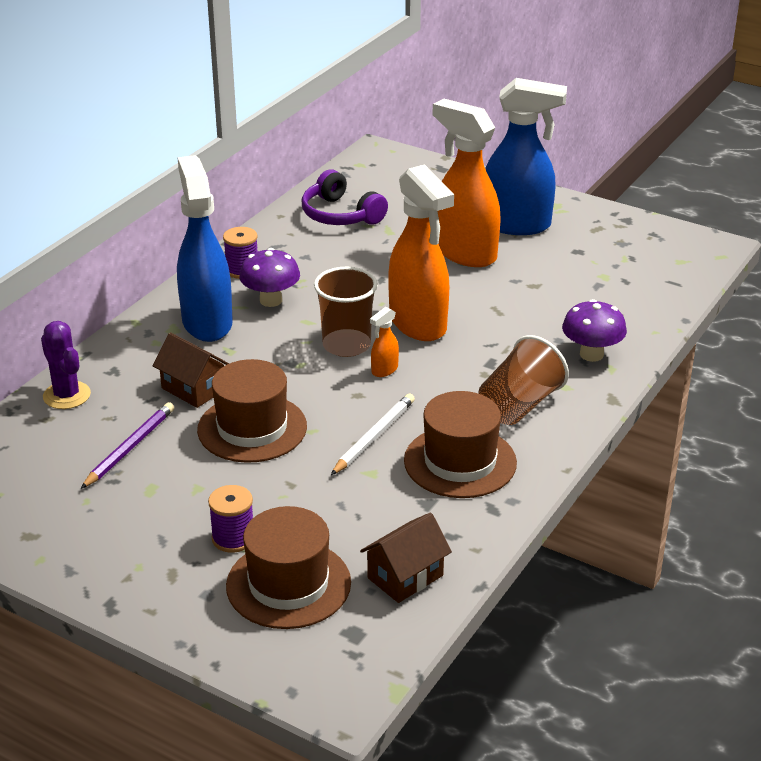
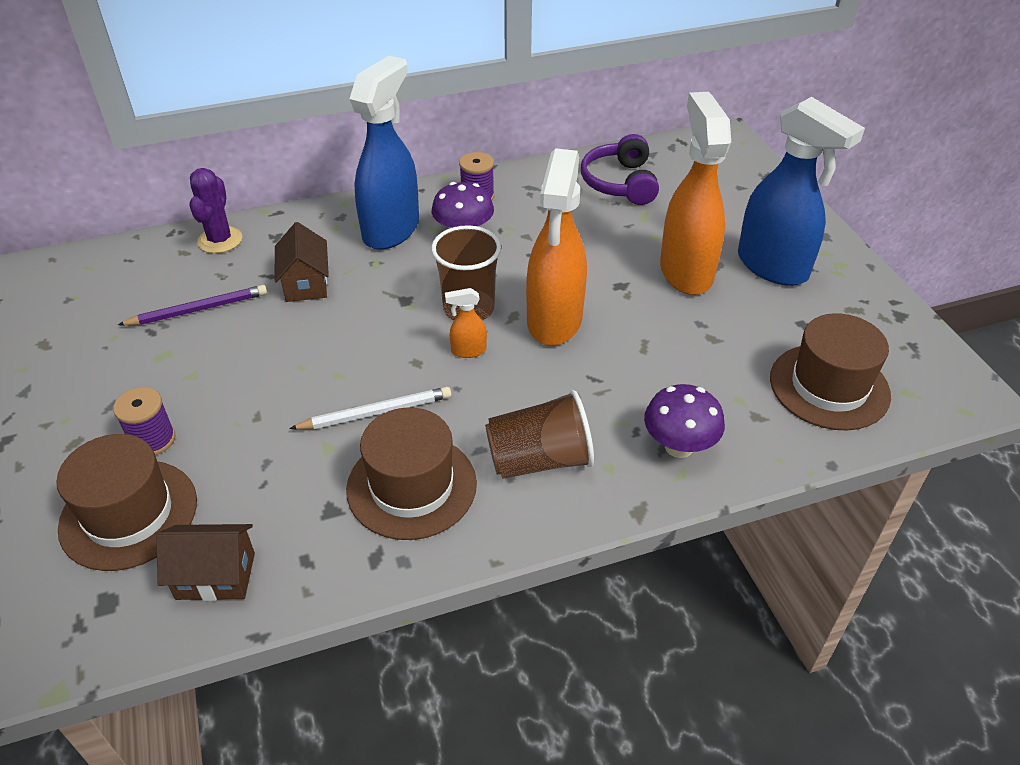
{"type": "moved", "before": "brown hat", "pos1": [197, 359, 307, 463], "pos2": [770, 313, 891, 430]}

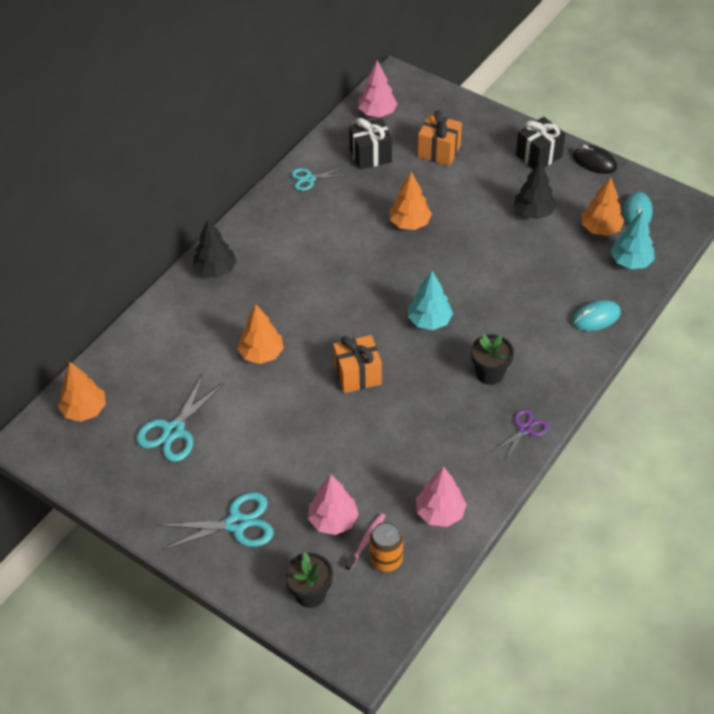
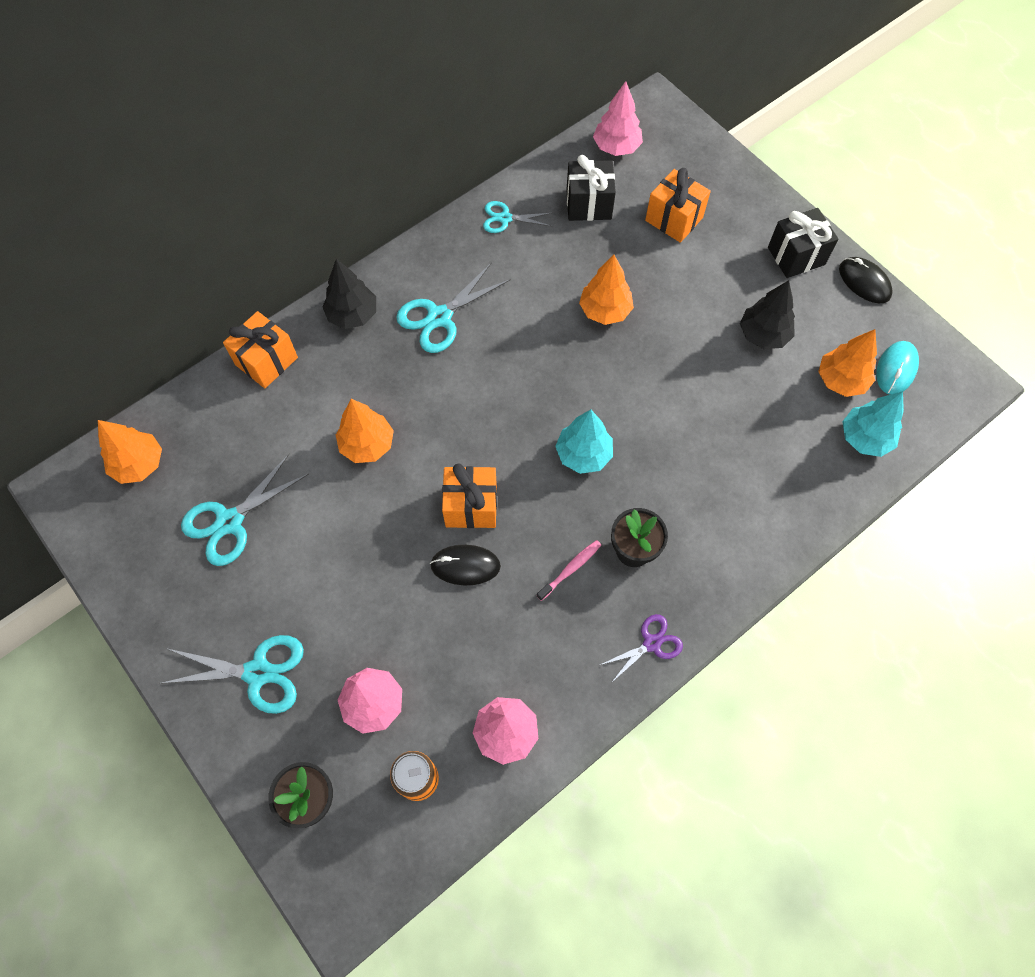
{"type": "moved", "before": "pink toothbrush", "pos1": [345, 513, 386, 571], "pos2": [537, 540, 601, 601]}
{"type": "removed", "before": "turquoise mouse", "pos1": [572, 300, 621, 331]}
{"type": "added", "after": "orange gift", "pos2": [223, 311, 298, 388]}
{"type": "added", "after": "turquoise scissors", "pos2": [396, 262, 511, 353]}
{"type": "added", "after": "black mouse", "pos2": [430, 545, 501, 585]}

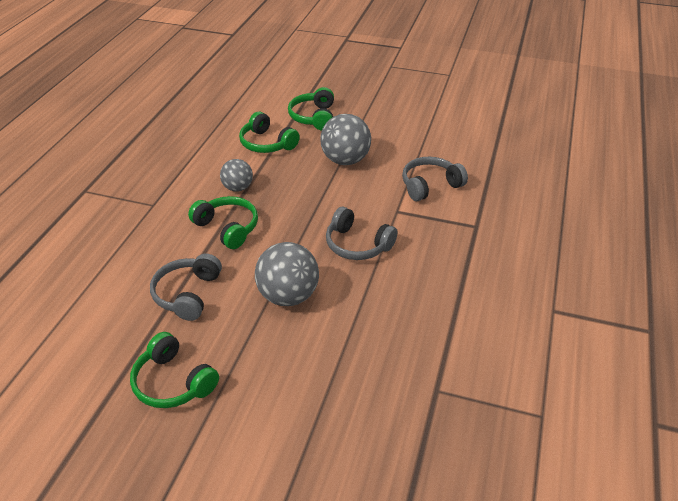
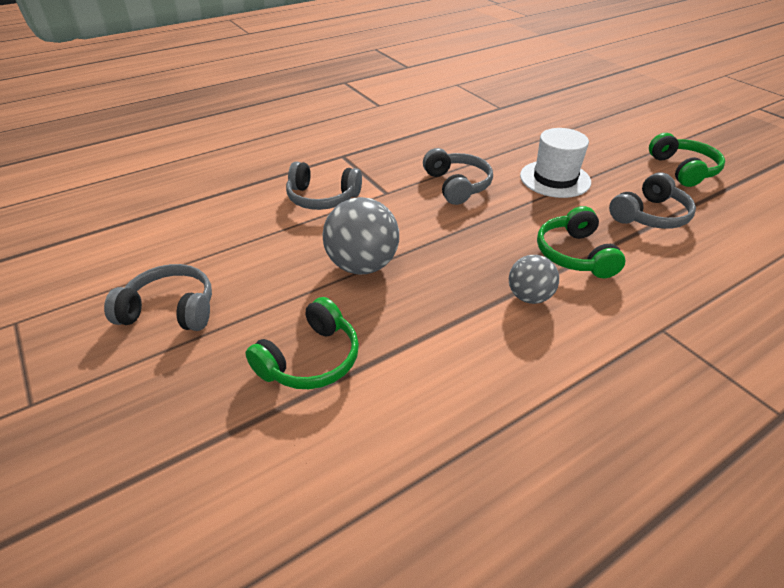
{"type": "removed", "before": "green headphones", "pos1": [239, 112, 300, 153]}
{"type": "replaced", "before": "grey ball", "after": "white hat", "pos1": [255, 242, 319, 306], "pos2": [520, 128, 591, 198]}
{"type": "added", "after": "grey headphones", "pos2": [104, 264, 212, 331]}

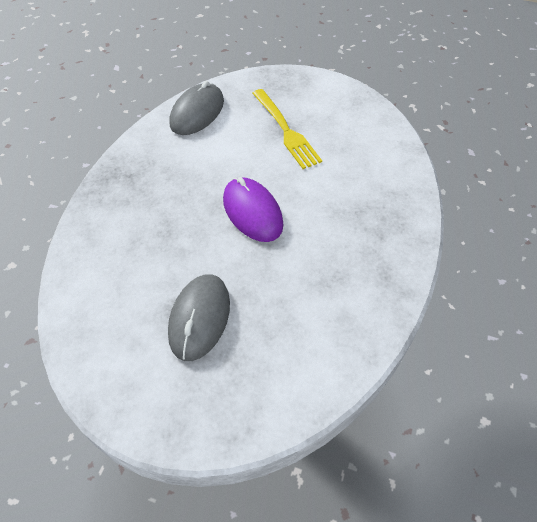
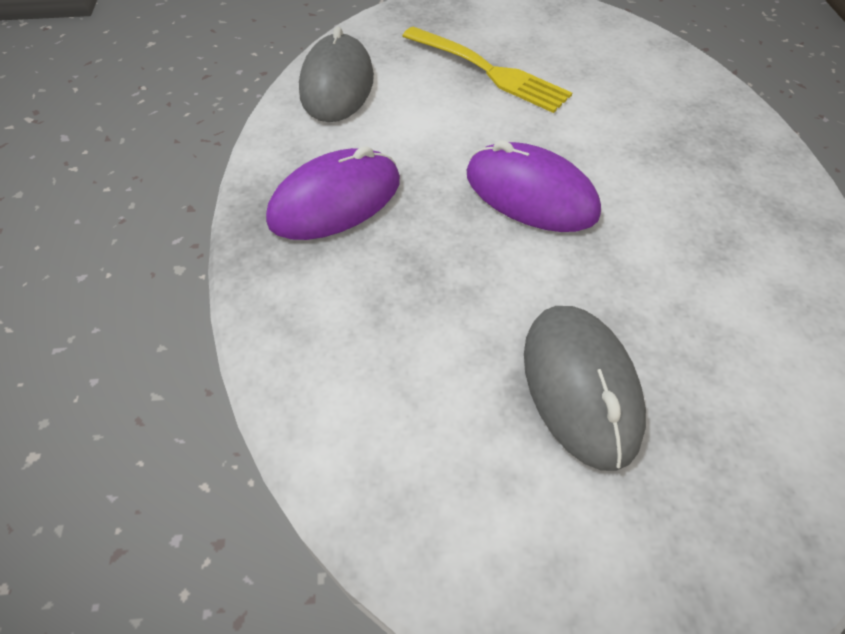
{"type": "added", "after": "purple mouse", "pos2": [266, 146, 400, 240]}

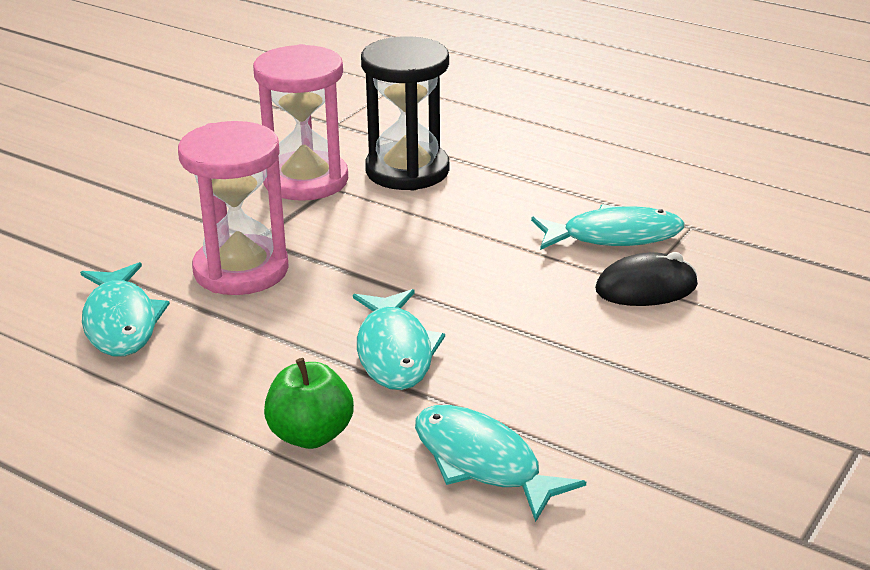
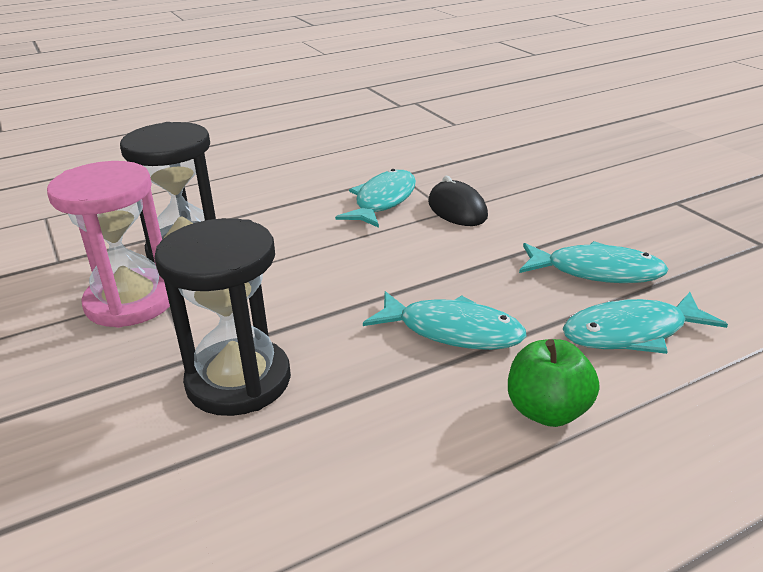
{"type": "moved", "before": "turquoise fish", "pos1": [80, 262, 170, 356], "pos2": [519, 241, 668, 283]}
{"type": "recoloured", "before": "pink hourglass", "after": "black hourglass", "pos1": [178, 121, 289, 295], "pos2": [154, 218, 291, 416]}
{"type": "turned", "before": "black mouse", "pos1": [595, 252, 698, 306], "pos2": [428, 176, 488, 226], "turn": -45}

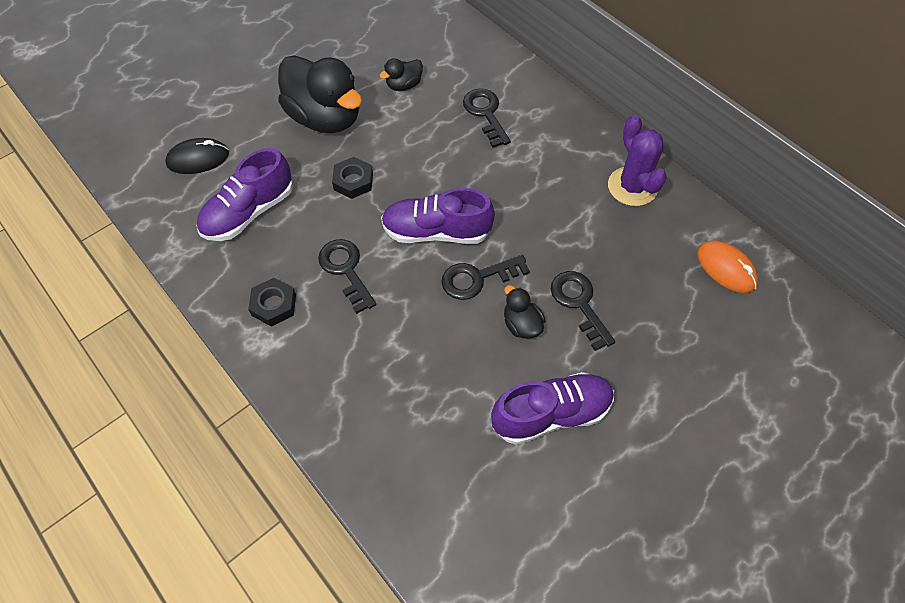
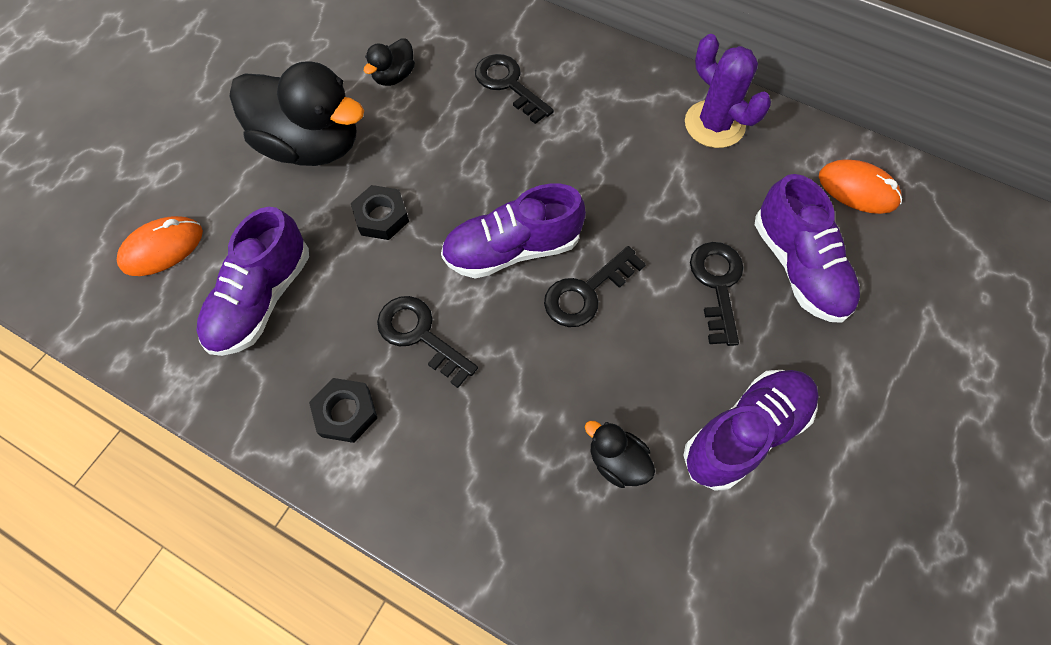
{"type": "recoloured", "before": "black mouse", "after": "orange mouse", "pos1": [165, 138, 229, 174], "pos2": [117, 216, 203, 276]}
{"type": "moved", "before": "black duck", "pos1": [504, 285, 545, 339], "pos2": [585, 421, 655, 488]}
{"type": "turned", "before": "black key", "pos1": [551, 271, 615, 351], "pos2": [690, 242, 743, 346], "turn": 45}
{"type": "added", "after": "purple shoe", "pos2": [755, 174, 860, 323]}

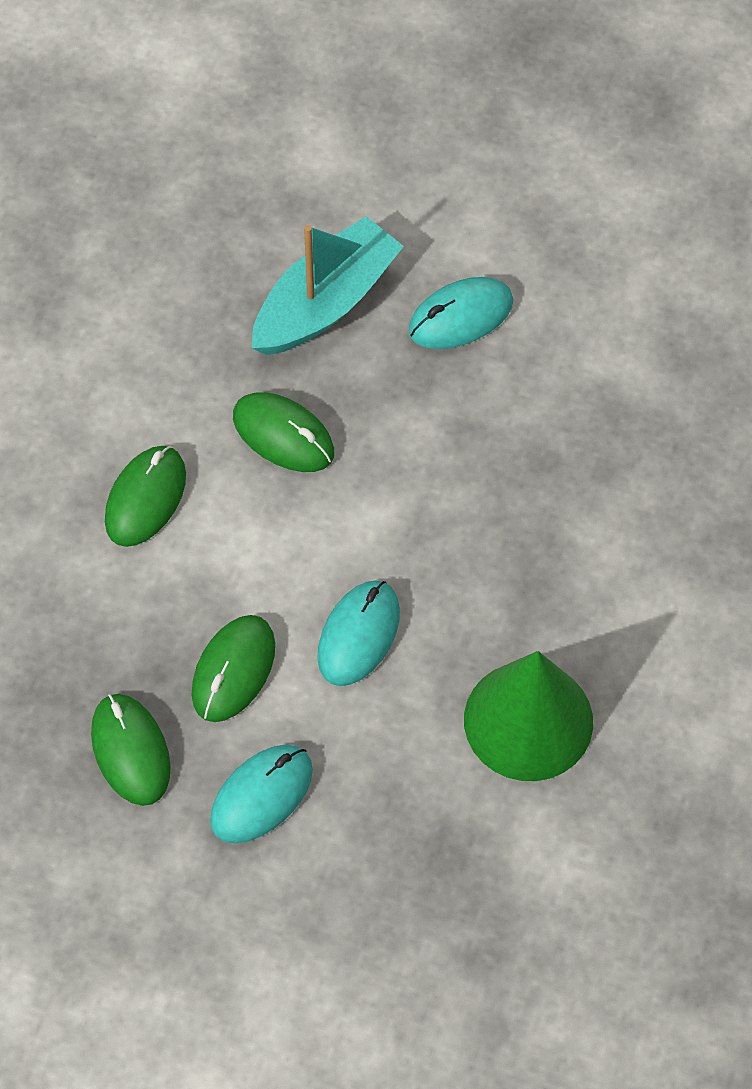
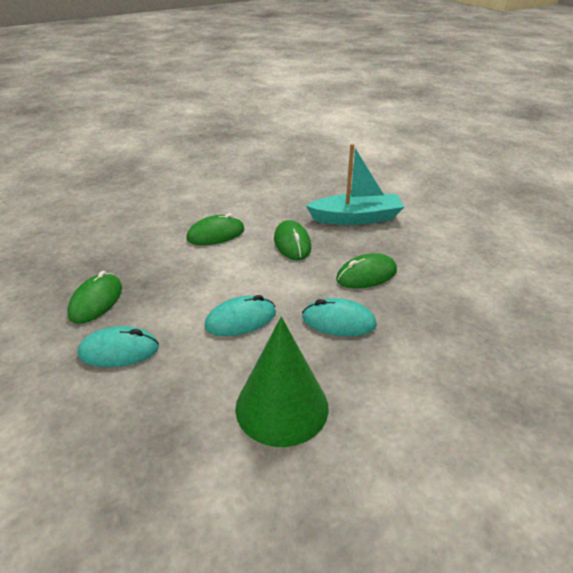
{"type": "moved", "before": "green mouse", "pos1": [192, 615, 275, 722], "pos2": [336, 253, 397, 288]}
{"type": "moved", "before": "turquoise mouse", "pos1": [409, 277, 513, 349], "pos2": [302, 298, 377, 336]}

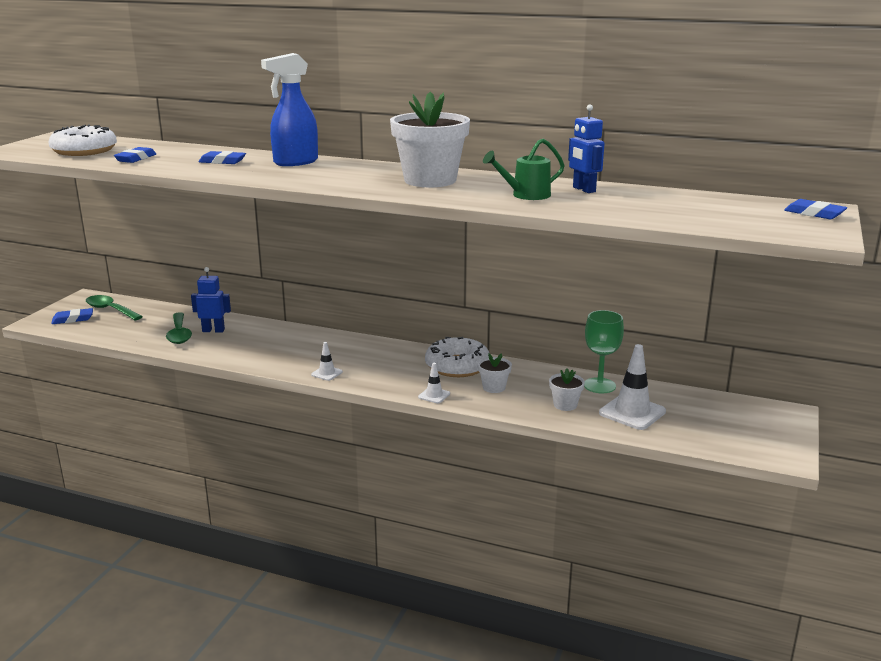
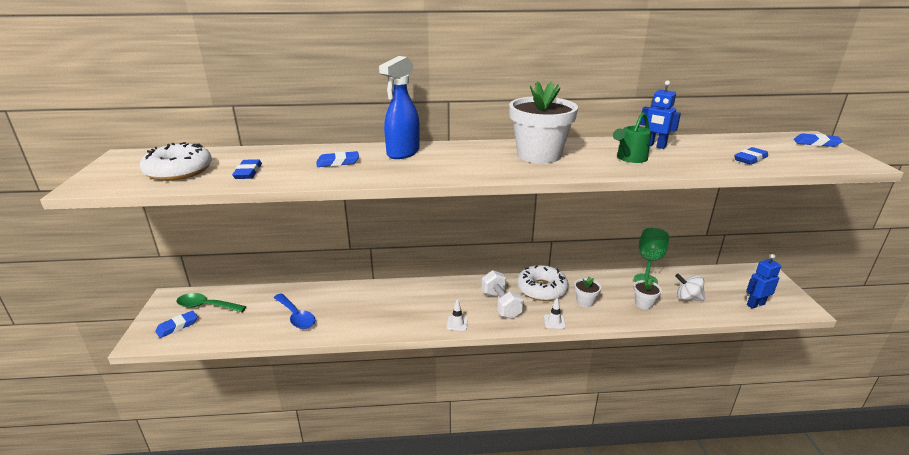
{"type": "recoloured", "before": "green spoon", "after": "blue spoon", "pos1": [166, 312, 192, 344], "pos2": [274, 293, 315, 329]}
{"type": "moved", "before": "blue robot", "pos1": [191, 267, 231, 333], "pos2": [746, 254, 781, 309]}
{"type": "replaced", "before": "white traffic cone", "after": "white spinning top", "pos1": [599, 344, 666, 430], "pos2": [675, 274, 705, 301]}
{"type": "added", "after": "white dumbbell", "pos2": [482, 270, 524, 319]}
{"type": "added", "after": "blue eraser", "pos2": [734, 147, 768, 165]}

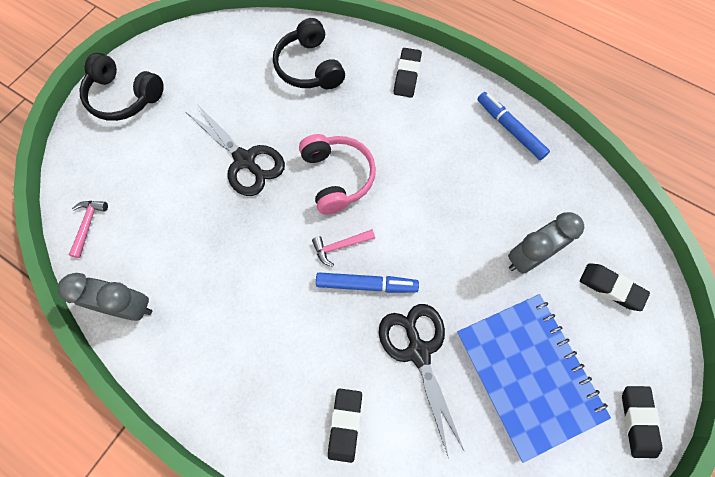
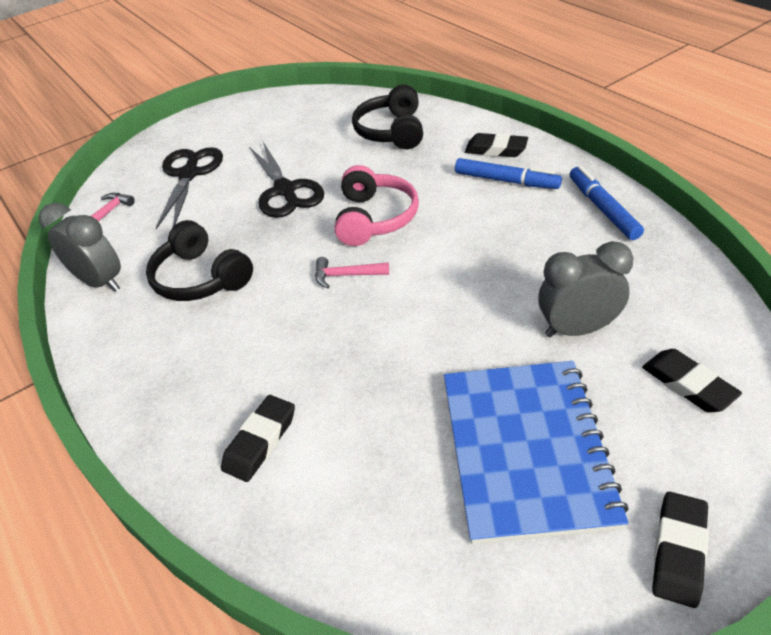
{"type": "moved", "before": "black headphones", "pos1": [79, 53, 164, 121], "pos2": [146, 220, 253, 301]}
{"type": "moved", "before": "blue marker", "pos1": [316, 272, 419, 293], "pos2": [455, 158, 562, 189]}
{"type": "moved", "before": "black scissors", "pos1": [379, 304, 465, 459], "pos2": [156, 147, 223, 229]}
{"type": "turned", "before": "black eraser", "pos1": [394, 48, 422, 97], "pos2": [465, 133, 528, 157], "turn": 75}

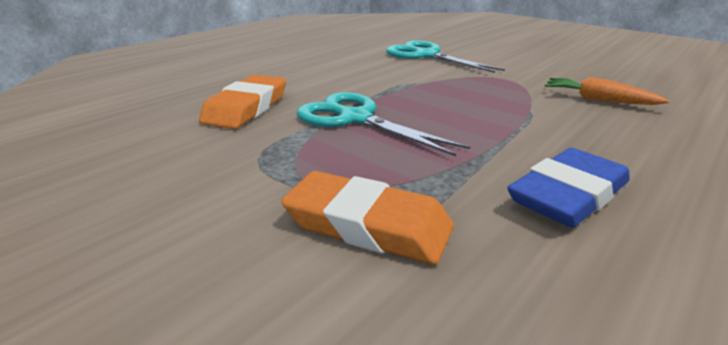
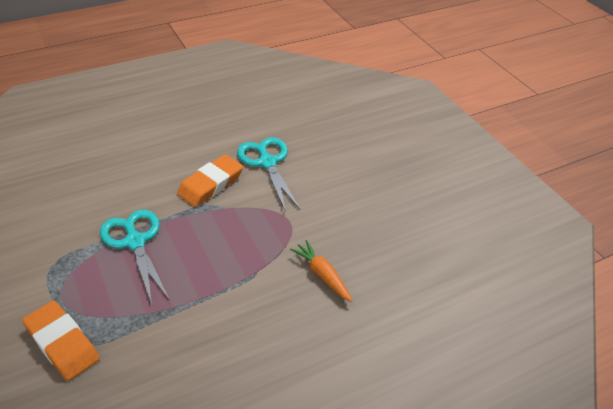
{"type": "moved", "before": "orange eraser", "pos1": [199, 75, 286, 129], "pos2": [177, 155, 243, 207]}
{"type": "removed", "before": "blue eraser", "pos1": [507, 148, 630, 227]}

